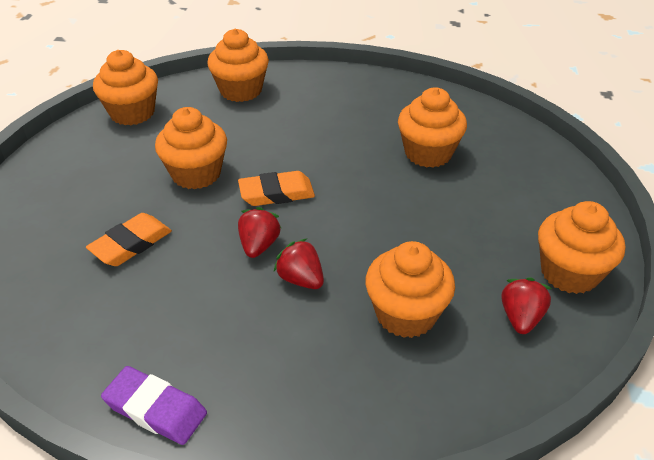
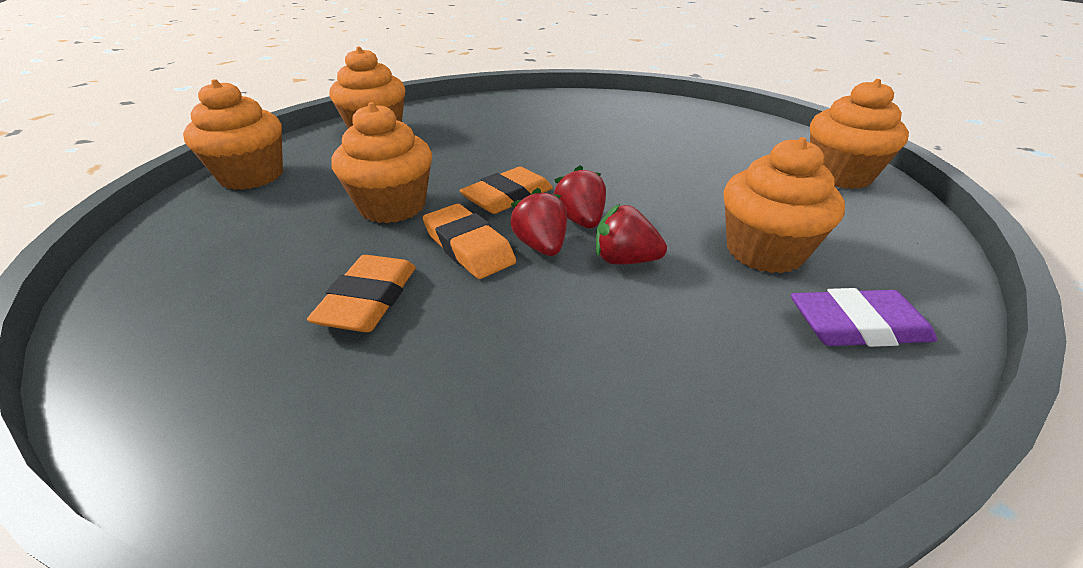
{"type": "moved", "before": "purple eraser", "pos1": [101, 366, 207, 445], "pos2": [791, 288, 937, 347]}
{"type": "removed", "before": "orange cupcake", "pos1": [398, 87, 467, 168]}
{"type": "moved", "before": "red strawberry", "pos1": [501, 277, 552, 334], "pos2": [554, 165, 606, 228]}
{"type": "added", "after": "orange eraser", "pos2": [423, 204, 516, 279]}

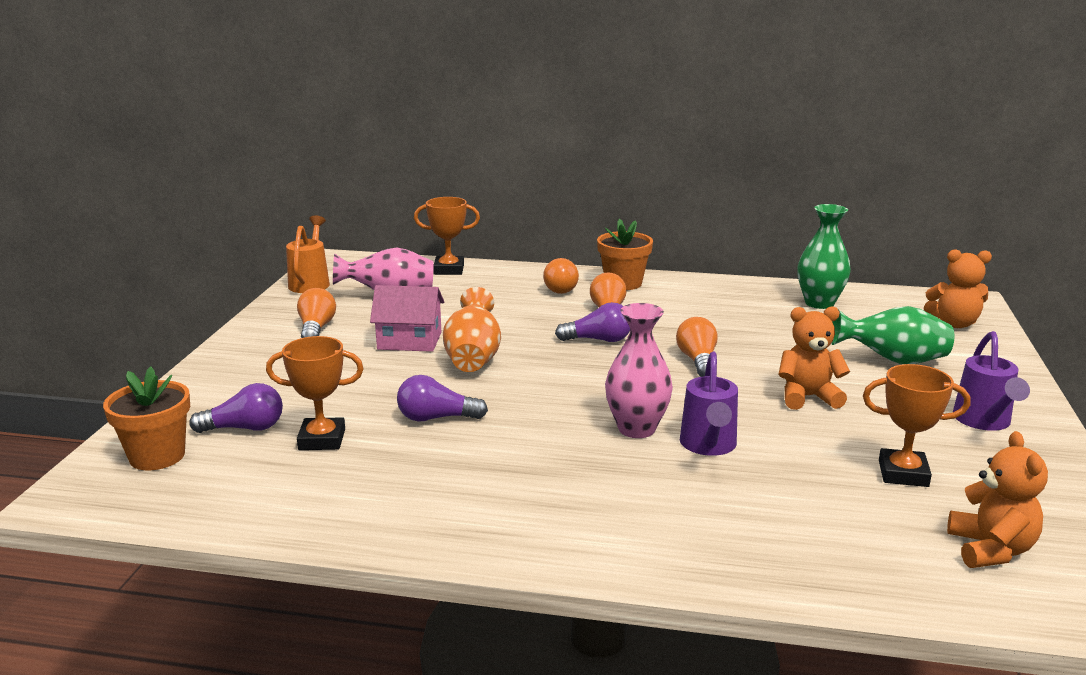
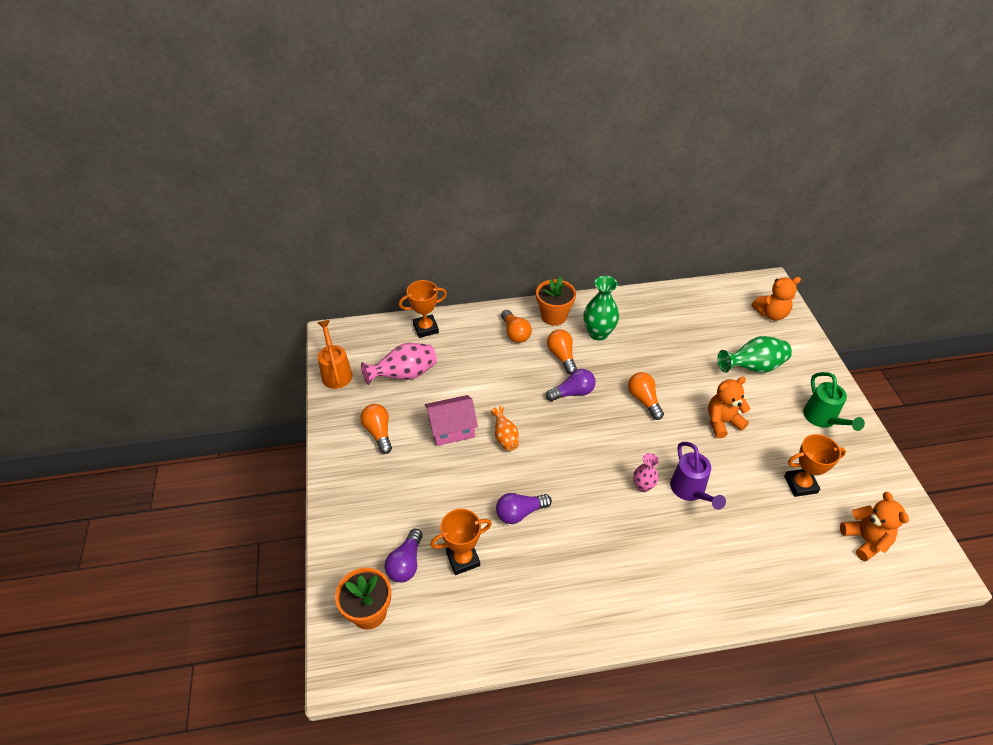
{"type": "turned", "before": "purple light bulb", "pos1": [189, 383, 283, 433], "pos2": [384, 529, 423, 582], "turn": 135}
{"type": "resized", "before": "orange vase", "pos1": [443, 287, 501, 372], "pos2": [491, 406, 519, 451], "scale": 0.59}
{"type": "resized", "before": "pink vase", "pos1": [605, 303, 673, 438], "pos2": [633, 453, 659, 492], "scale": 0.59}
{"type": "moved", "before": "green vase", "pos1": [797, 204, 851, 309], "pos2": [583, 276, 619, 341]}
{"type": "recoloured", "before": "purple watering can", "after": "green watering can", "pos1": [953, 331, 1030, 431], "pos2": [803, 372, 865, 431]}

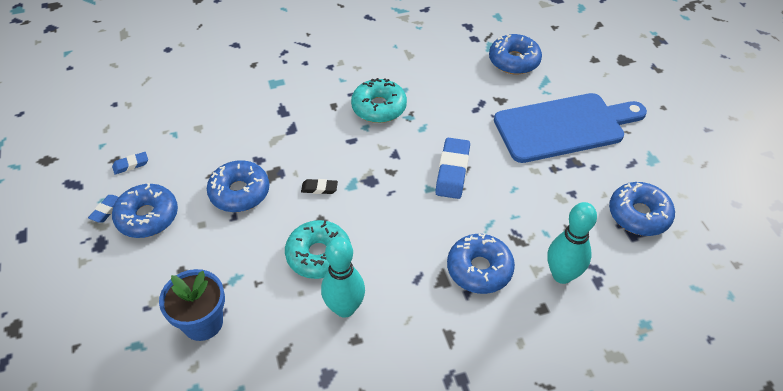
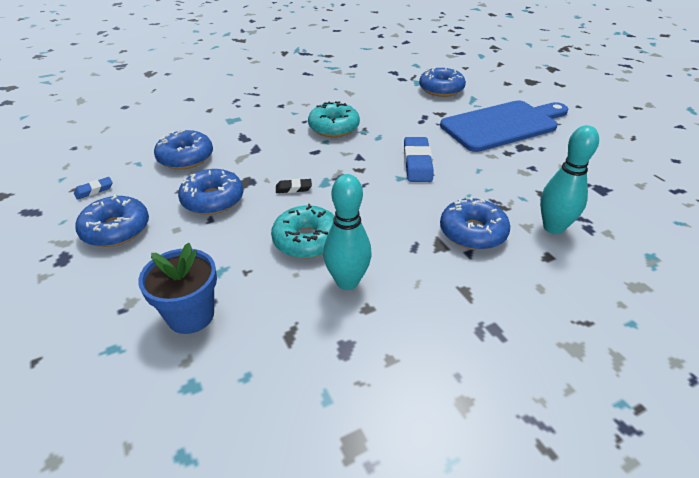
{"type": "removed", "before": "blue eraser", "pos1": [88, 195, 119, 223]}
{"type": "moved", "before": "blue donut", "pos1": [609, 182, 675, 236], "pos2": [154, 130, 213, 169]}

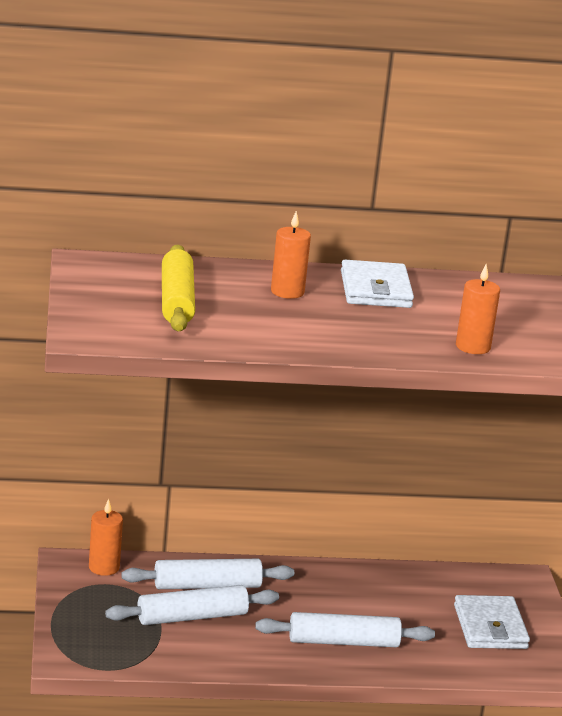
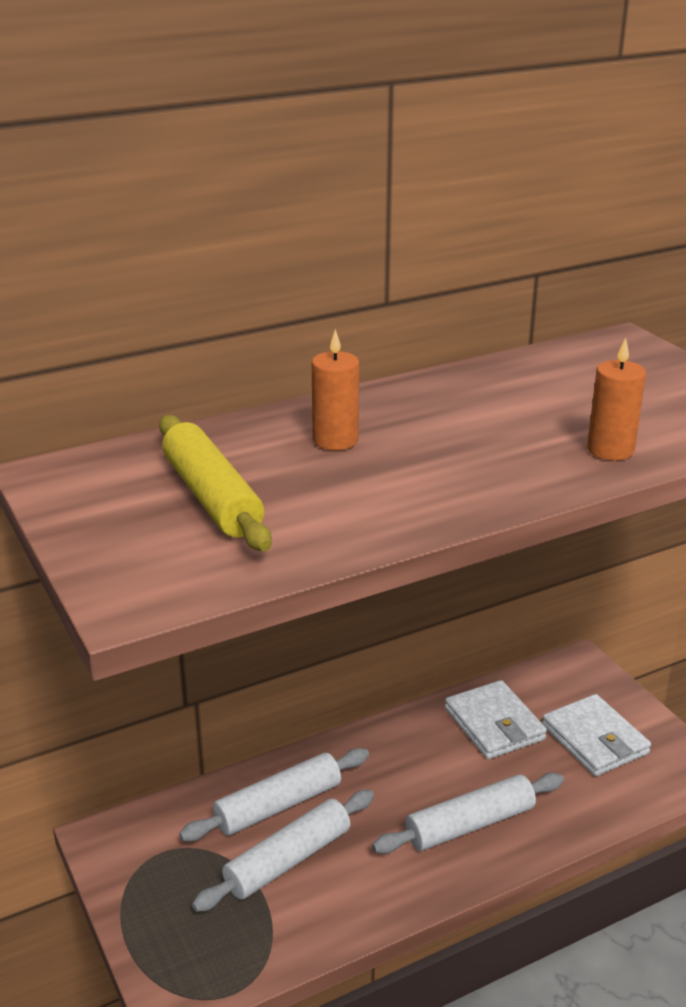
{"type": "removed", "before": "orange candle", "pos1": [89, 499, 123, 576]}
{"type": "moved", "before": "white wallet", "pos1": [341, 260, 414, 308], "pos2": [445, 680, 547, 759]}

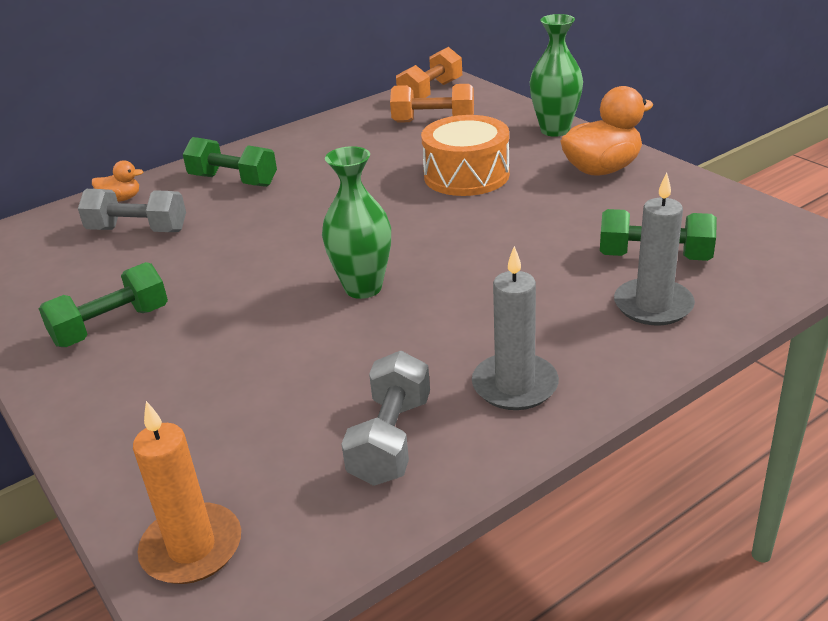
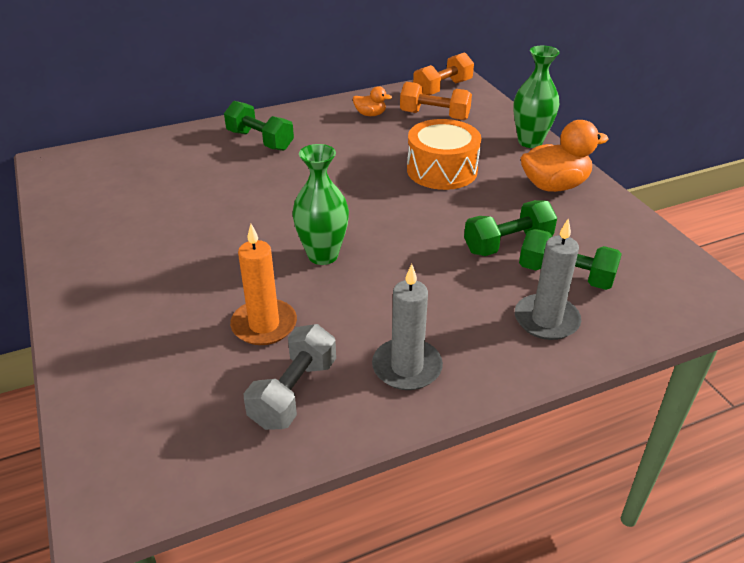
{"type": "moved", "before": "green dumbbell", "pos1": [39, 262, 168, 347], "pos2": [464, 200, 557, 256]}
{"type": "removed", "before": "grey dumbbell", "pos1": [78, 189, 186, 232]}
{"type": "moved", "before": "orange duck", "pos1": [92, 161, 143, 202], "pos2": [353, 86, 392, 116]}
{"type": "moved", "before": "orange candle", "pos1": [133, 401, 241, 584], "pos2": [230, 224, 297, 345]}

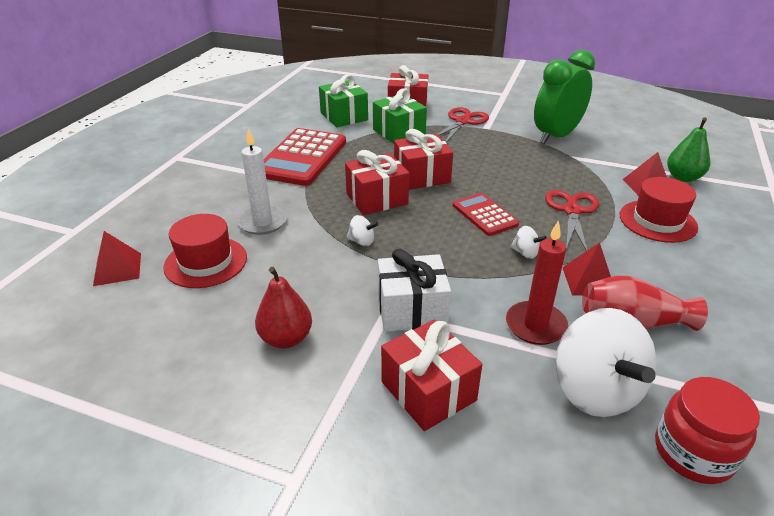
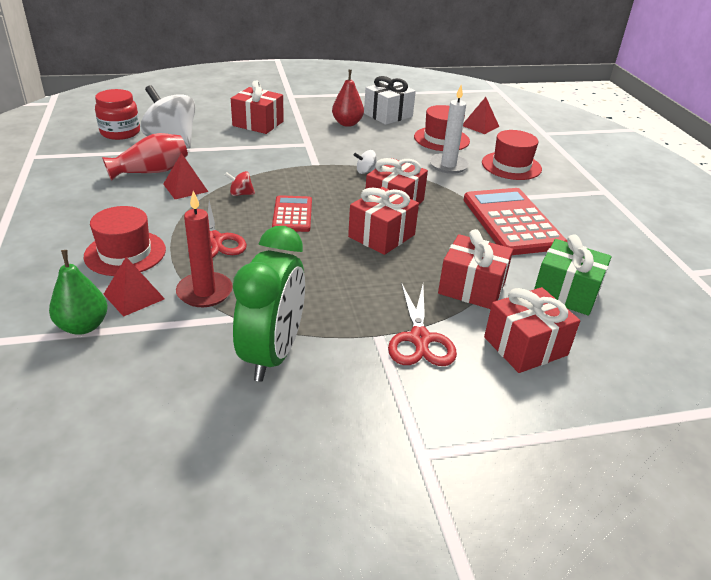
{"type": "recoloured", "before": "green gift", "after": "red gift", "pos1": [373, 88, 427, 143], "pos2": [438, 229, 513, 309]}
{"type": "moved", "before": "white gift", "pos1": [378, 249, 451, 332], "pos2": [364, 76, 416, 125]}
{"type": "turned", "before": "red calculator", "pos1": [453, 193, 519, 236], "pos2": [272, 195, 312, 232], "turn": -120}
{"type": "moved", "before": "red candle", "pos1": [506, 220, 568, 345], "pos2": [176, 191, 233, 307]}
{"type": "recoloured", "before": "white spinning top", "after": "red spinning top", "pos1": [510, 226, 547, 259], "pos2": [225, 171, 255, 196]}
{"type": "added", "after": "red hat", "pos2": [482, 130, 542, 180]}

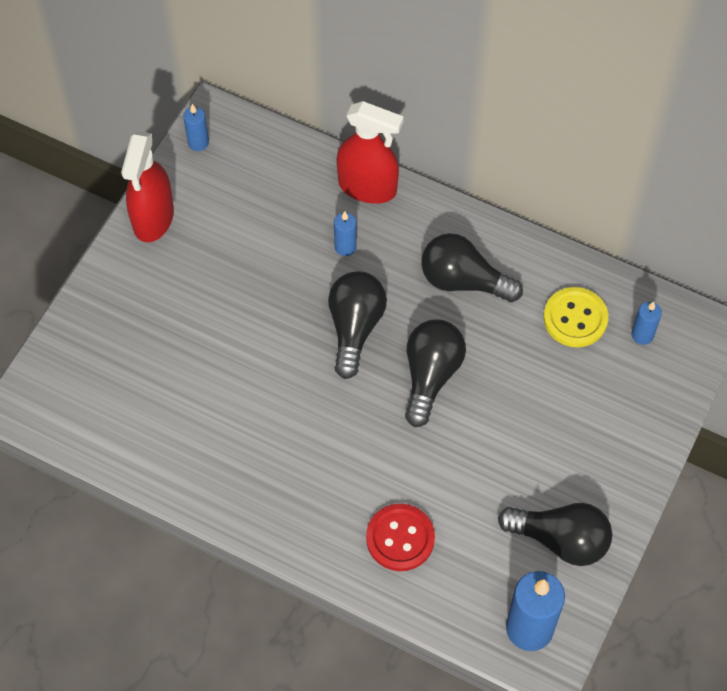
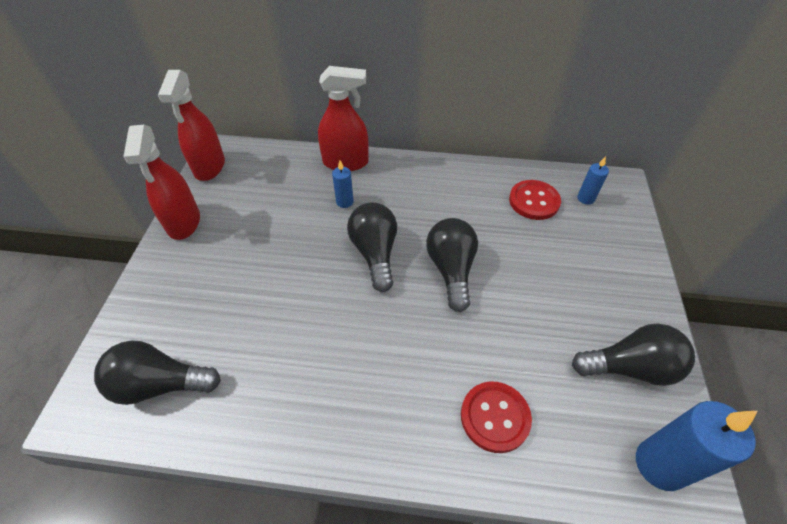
{"type": "replaced", "before": "blue candle", "after": "red spray bottle", "pos1": [183, 104, 209, 151], "pos2": [158, 70, 225, 181]}
{"type": "moved", "before": "black light bulb", "pos1": [421, 233, 523, 302], "pos2": [94, 340, 221, 405]}
{"type": "recoloured", "before": "yellow button", "after": "red button", "pos1": [543, 287, 608, 347], "pos2": [509, 180, 561, 220]}

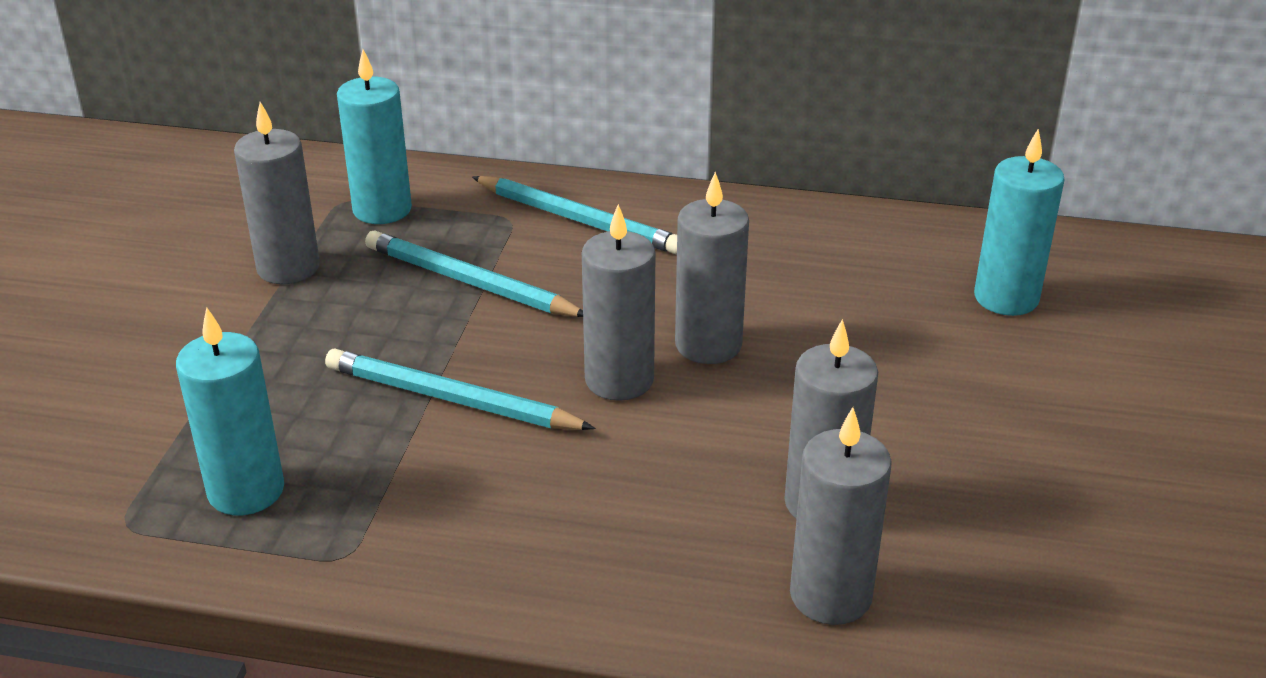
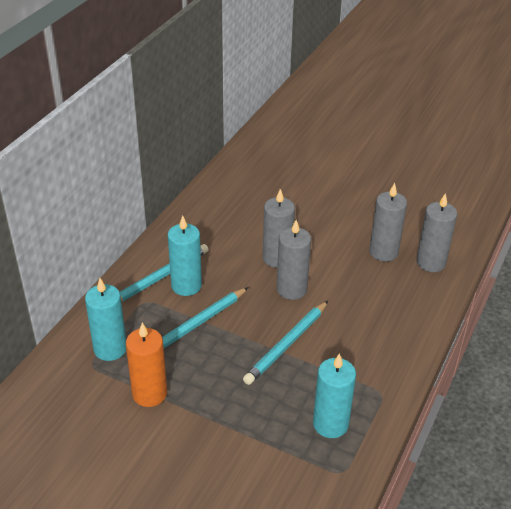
{"type": "recoloured", "before": "grey candle", "after": "orange candle", "pos1": [234, 102, 320, 284], "pos2": [126, 323, 167, 407]}
{"type": "moved", "before": "turquoise candle", "pos1": [974, 129, 1064, 316], "pos2": [168, 216, 202, 296]}

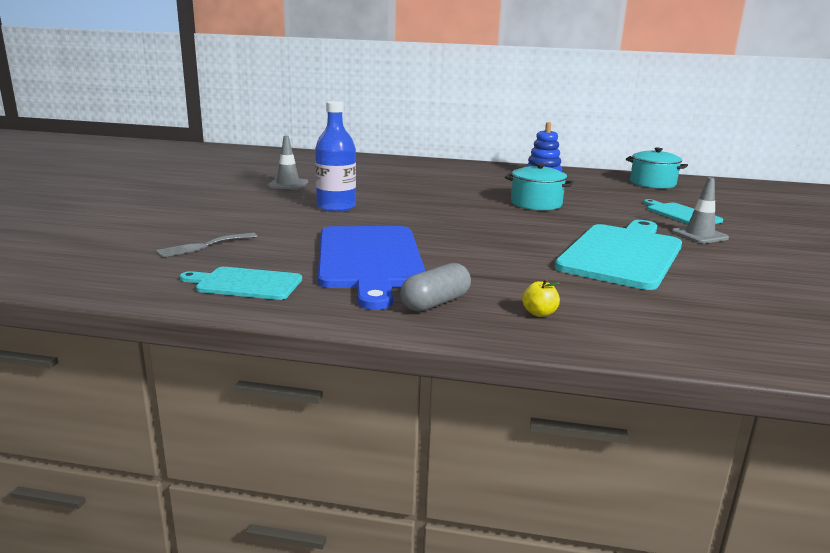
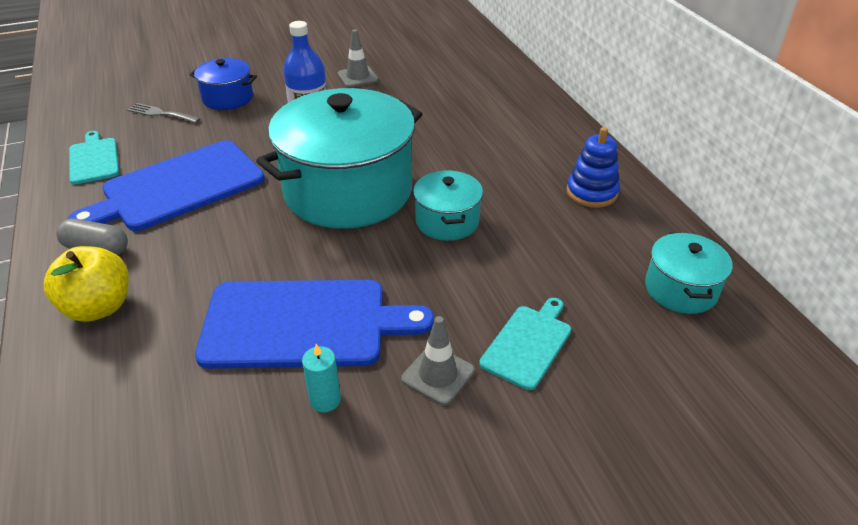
{"type": "resized", "before": "yellow apple", "pos1": [522, 279, 560, 317], "pos2": [44, 246, 129, 322], "scale": 2.26}
{"type": "recoloured", "before": "turquoise cutting board", "after": "blue cutting board", "pos1": [554, 220, 682, 290], "pos2": [195, 280, 434, 369]}
{"type": "added", "after": "blue pot", "pos2": [190, 58, 257, 110]}
{"type": "added", "after": "turquoise pot", "pos2": [256, 88, 422, 229]}
{"type": "added", "after": "turquoise candle", "pos2": [302, 344, 341, 413]}

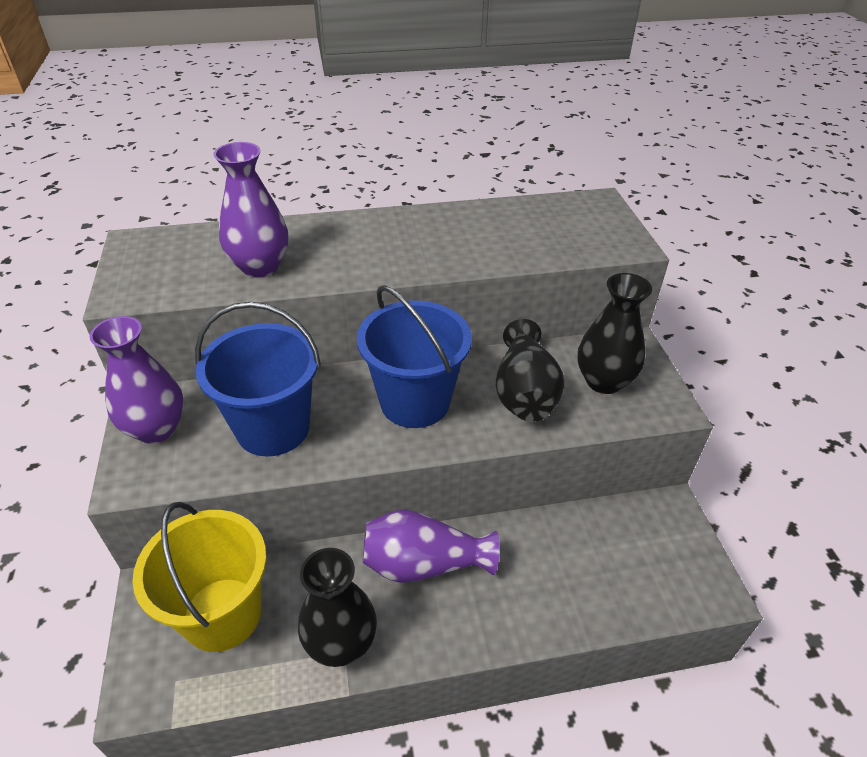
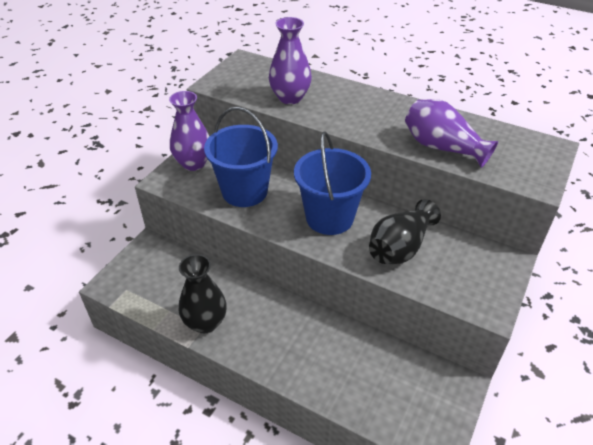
{"type": "removed", "before": "yellow bucket", "pos1": [132, 502, 267, 652]}
{"type": "moved", "before": "purple vase", "pos1": [363, 510, 500, 583], "pos2": [405, 99, 498, 168]}
{"type": "removed", "before": "black vase", "pos1": [578, 273, 652, 394]}

